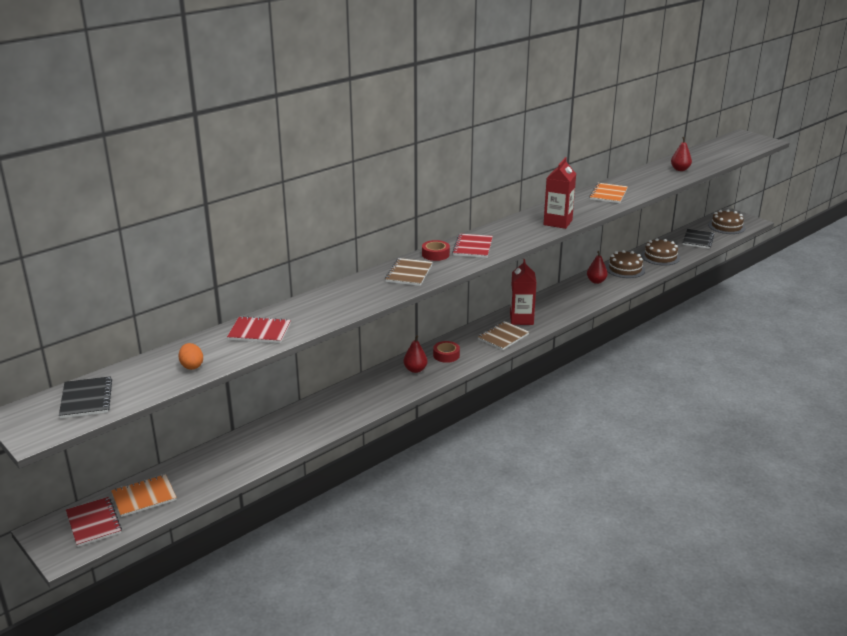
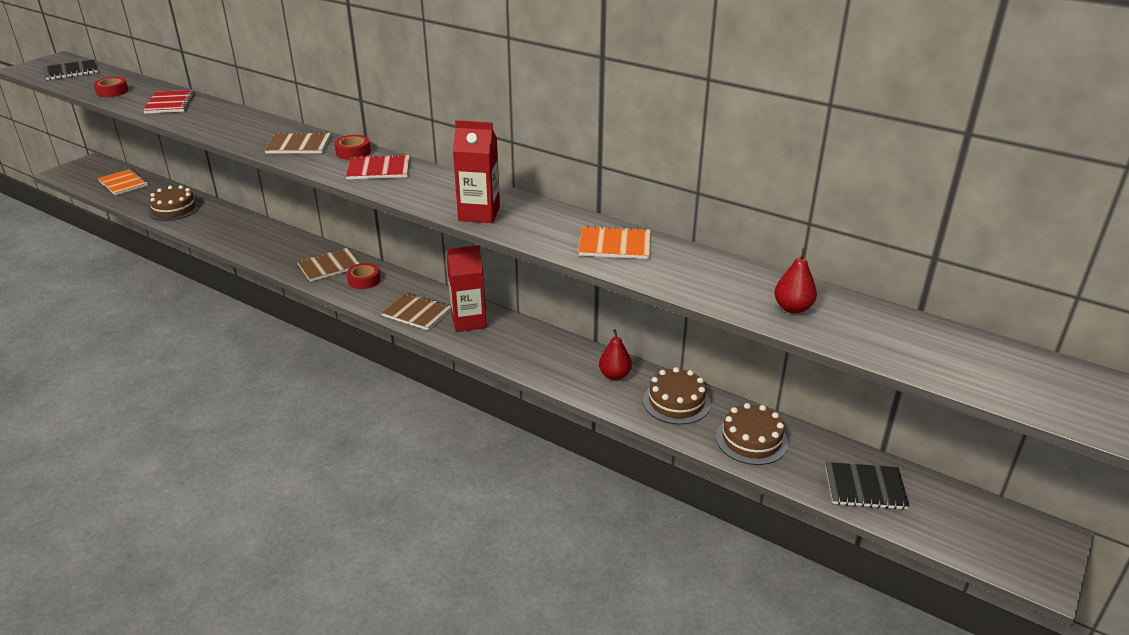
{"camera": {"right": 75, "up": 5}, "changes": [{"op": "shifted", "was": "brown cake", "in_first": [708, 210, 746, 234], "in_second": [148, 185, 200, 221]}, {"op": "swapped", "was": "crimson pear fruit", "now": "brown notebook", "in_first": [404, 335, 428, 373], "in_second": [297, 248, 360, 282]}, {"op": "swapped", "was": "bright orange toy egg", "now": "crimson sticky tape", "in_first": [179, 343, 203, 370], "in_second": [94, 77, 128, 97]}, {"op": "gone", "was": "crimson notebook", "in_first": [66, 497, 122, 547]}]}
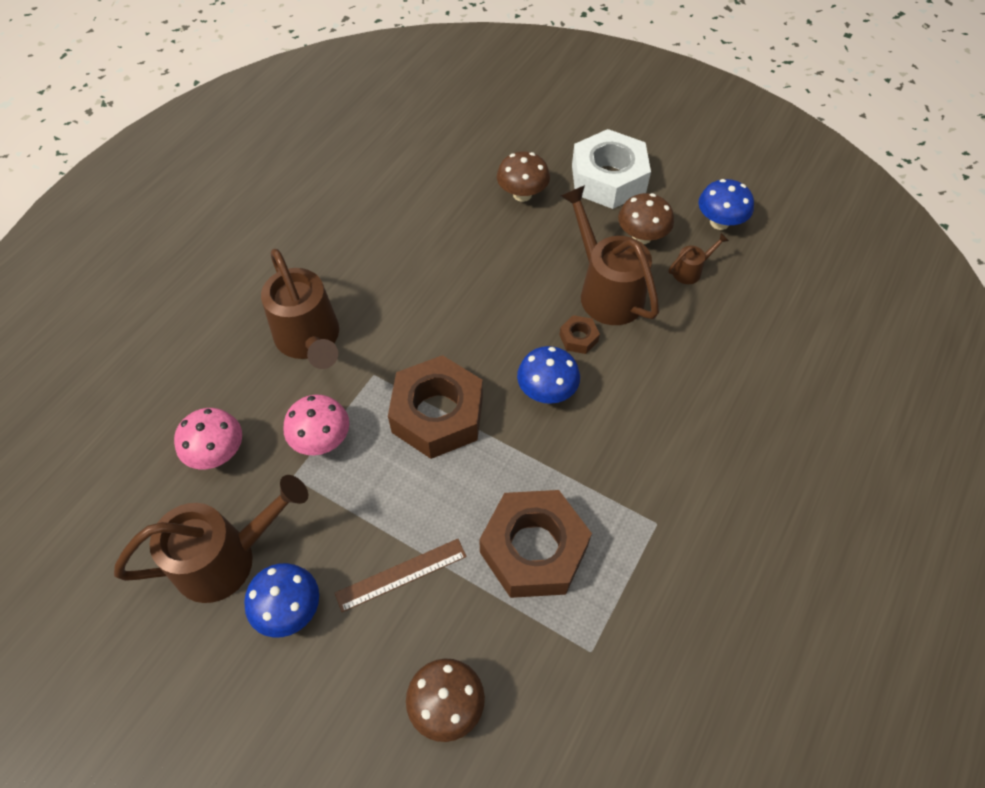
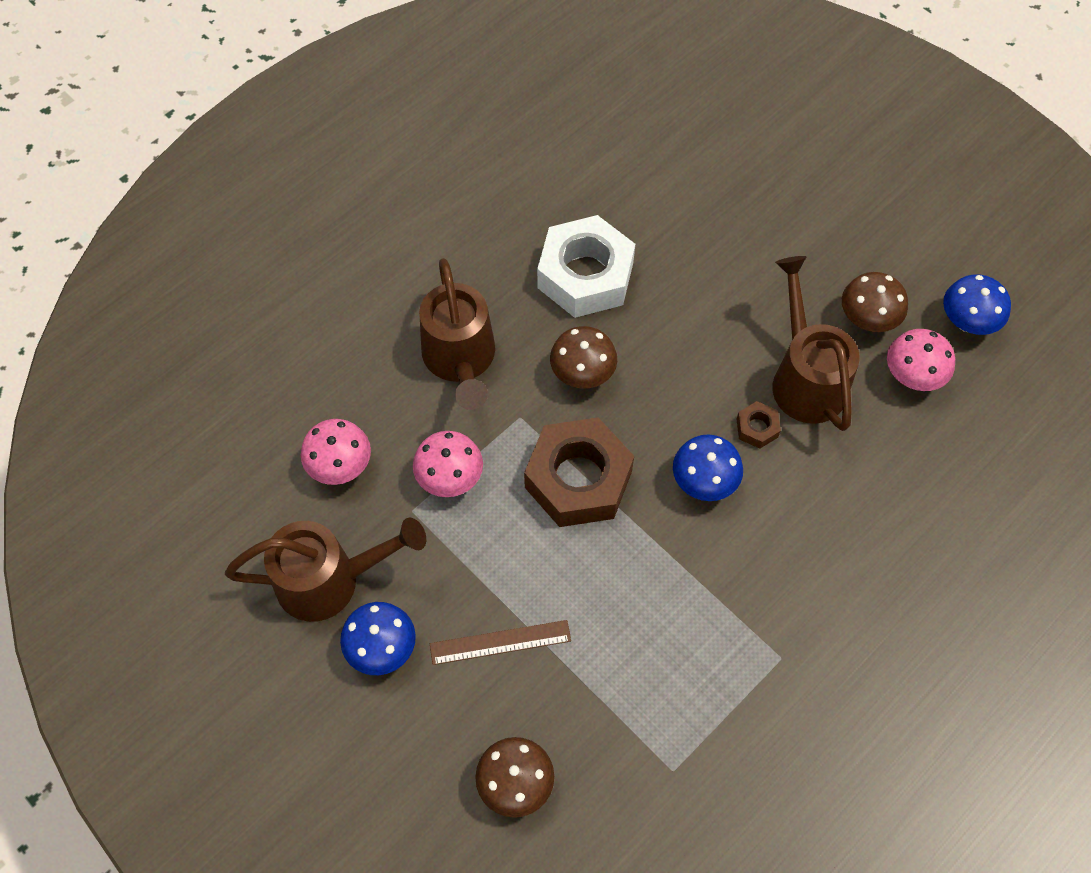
{"camera": {"right": 15, "up": 5}, "changes": [{"op": "shifted", "was": "snow-white hex nut", "in_first": [572, 129, 651, 209], "in_second": [537, 215, 635, 318]}, {"op": "shifted", "was": "brown toadstool", "in_first": [497, 151, 550, 202], "in_second": [550, 326, 617, 389]}, {"op": "swapped", "was": "brown watering can", "now": "rosy toadstool", "in_first": [669, 233, 729, 284], "in_second": [887, 329, 955, 391]}, {"op": "gone", "was": "brown hex nut", "in_first": [479, 490, 592, 598]}]}
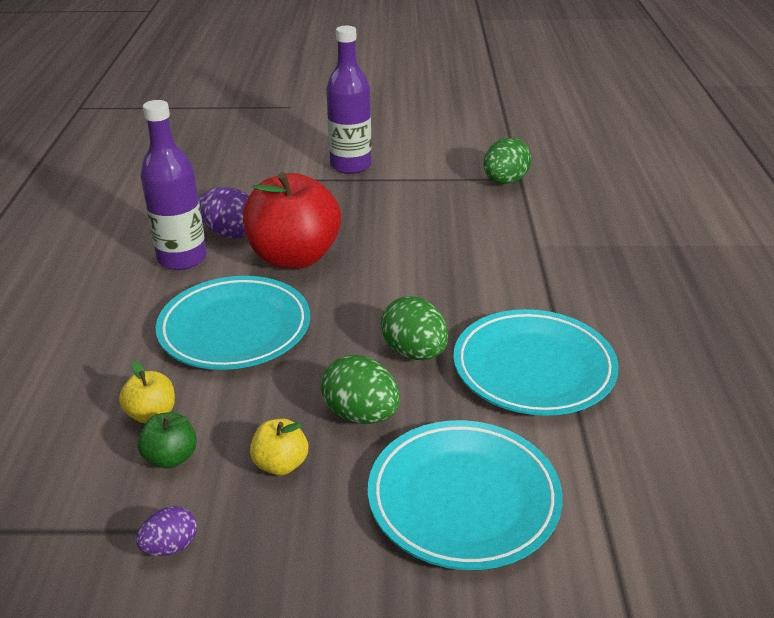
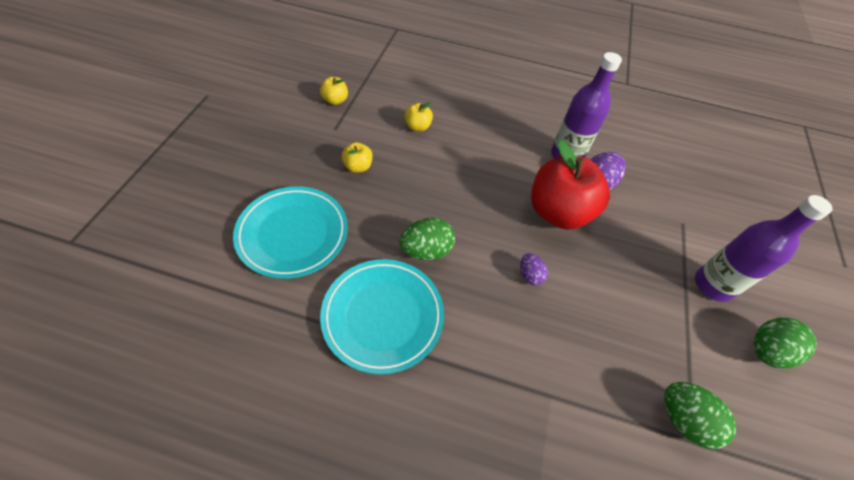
{"camera": {"right": 100, "up": 20}, "changes": [{"op": "gone", "was": "teal plate", "in_first": [156, 276, 310, 370]}, {"op": "shifted", "was": "leaf-green toy egg", "in_first": [321, 355, 400, 424], "in_second": [754, 317, 817, 369]}, {"op": "gone", "was": "leaf-green apple fruit", "in_first": [137, 412, 197, 469]}, {"op": "shifted", "was": "royal purple toy egg", "in_first": [136, 506, 197, 556], "in_second": [520, 253, 548, 285]}, {"op": "new", "now": "bright yellow apple fruit", "in_second": [320, 77, 348, 105]}]}
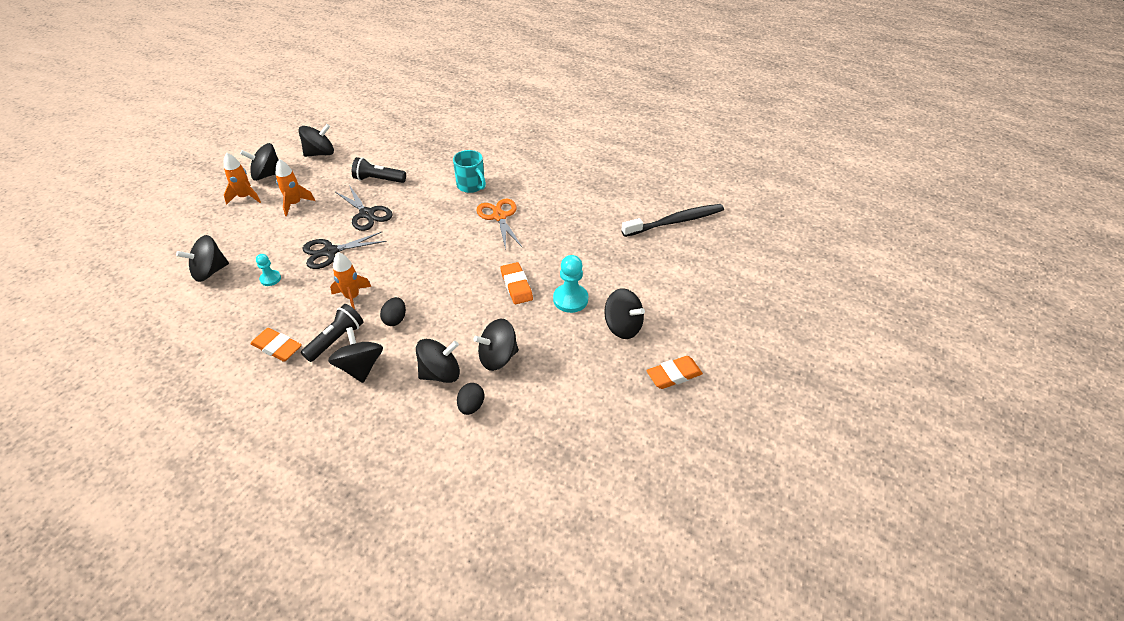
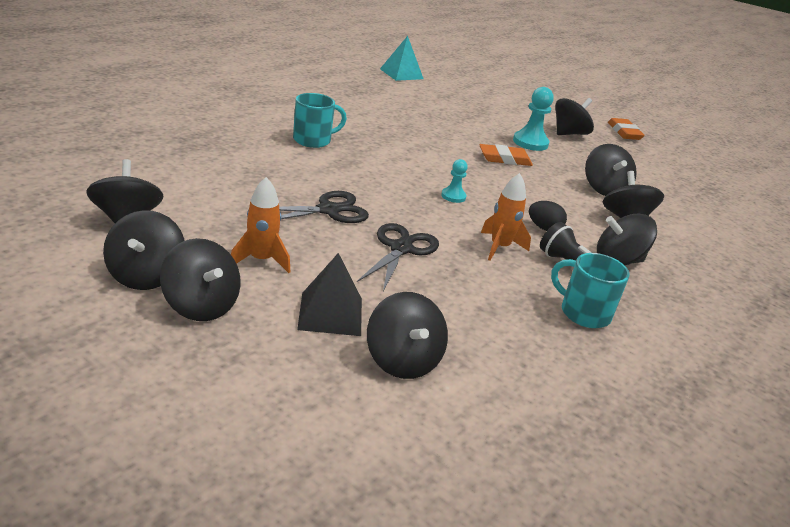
{"camera": {"right": -80, "up": -15}, "changes": [{"op": "swapped", "was": "bright orange toy rocket", "now": "black whirligig", "in_first": [224, 152, 261, 205], "in_second": [160, 238, 241, 321]}, {"op": "gone", "was": "black flashlight", "in_first": [352, 157, 406, 183]}, {"op": "gone", "was": "bright orange shears", "in_first": [476, 199, 522, 250]}, {"op": "gone", "was": "black tooth brush", "in_first": [621, 204, 724, 237]}, {"op": "rotated", "was": "black shears", "in_first": [302, 231, 386, 269], "in_second": [357, 223, 439, 292], "clockwise": -150}, {"op": "shifted", "was": "teal game pawn", "in_first": [256, 254, 281, 286], "in_second": [441, 159, 468, 203]}, {"op": "swapped", "was": "bright orange eraser", "now": "teal tea mug", "in_first": [250, 328, 302, 362], "in_second": [551, 253, 630, 328]}, {"op": "gone", "was": "black toy egg", "in_first": [457, 383, 484, 415]}, {"op": "new", "now": "teal pyramid shape", "in_second": [380, 36, 424, 81]}, {"op": "new", "now": "black pyramid shape", "in_second": [297, 253, 362, 336]}]}
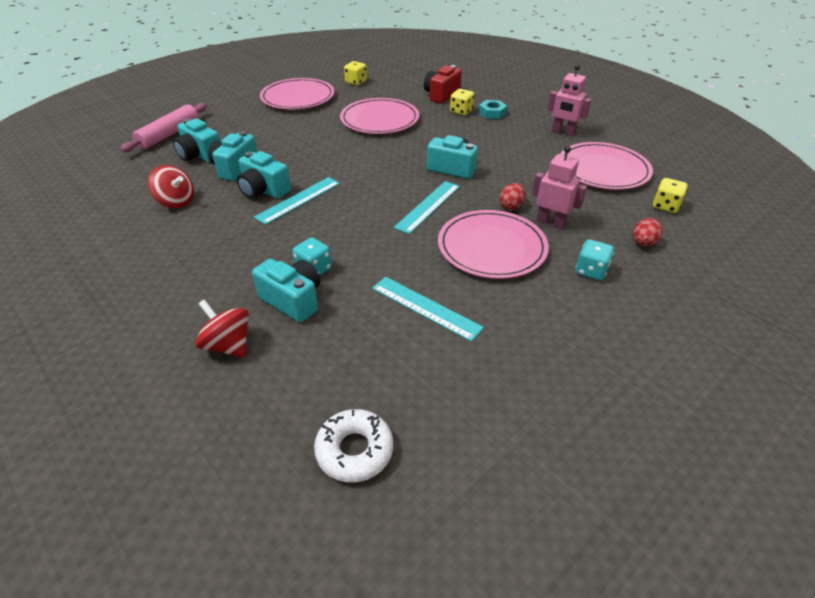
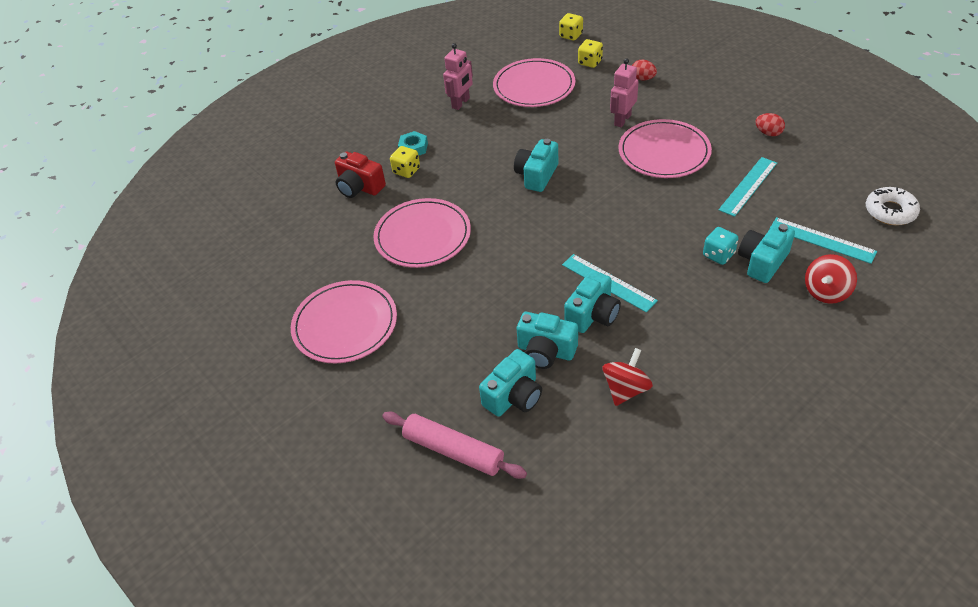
{"camera": {"right": -85, "up": 5}, "changes": [{"op": "shifted", "was": "bright yellow die", "in_first": [344, 61, 367, 85], "in_second": [559, 13, 583, 41]}, {"op": "shifted", "was": "teal measuring stick", "in_first": [394, 181, 460, 234], "in_second": [770, 217, 877, 264]}, {"op": "shifted", "was": "crimson toy egg", "in_first": [500, 183, 526, 210], "in_second": [755, 113, 785, 136]}, {"op": "gone", "was": "teal die", "in_first": [575, 239, 614, 280]}]}
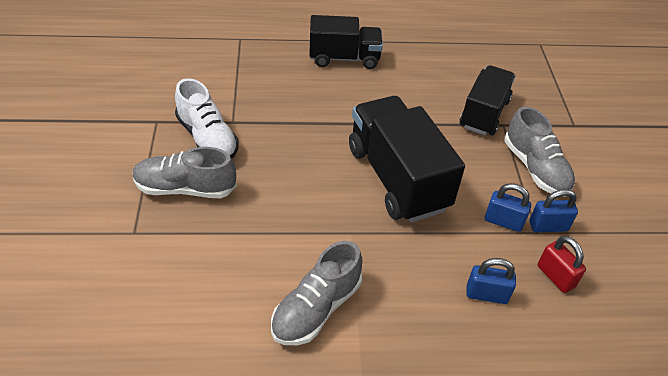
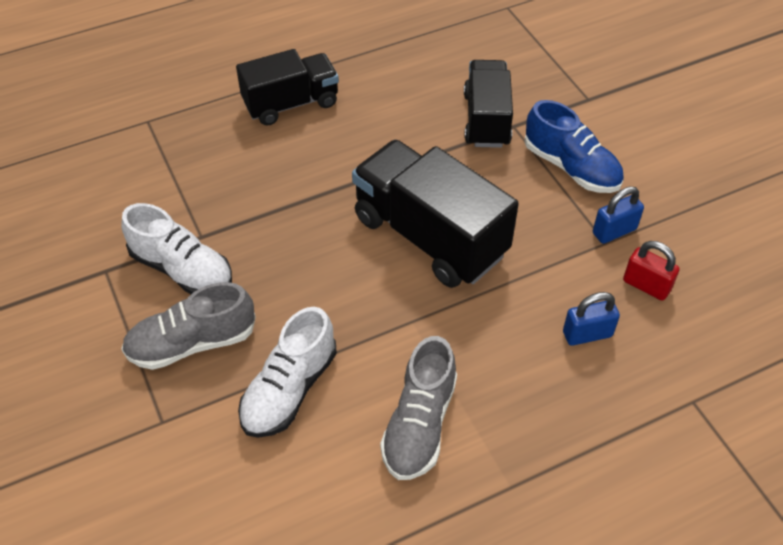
{"camera": {"right": -20, "up": 5}, "changes": [{"op": "repainted", "was": "gray sneaker", "now": "blue sneaker", "in_first": [505, 106, 575, 197], "in_second": [524, 100, 624, 193]}, {"op": "gone", "was": "blue small lock", "in_first": [485, 183, 531, 232]}, {"op": "new", "now": "snow-white sneaker", "in_second": [238, 307, 337, 438]}]}
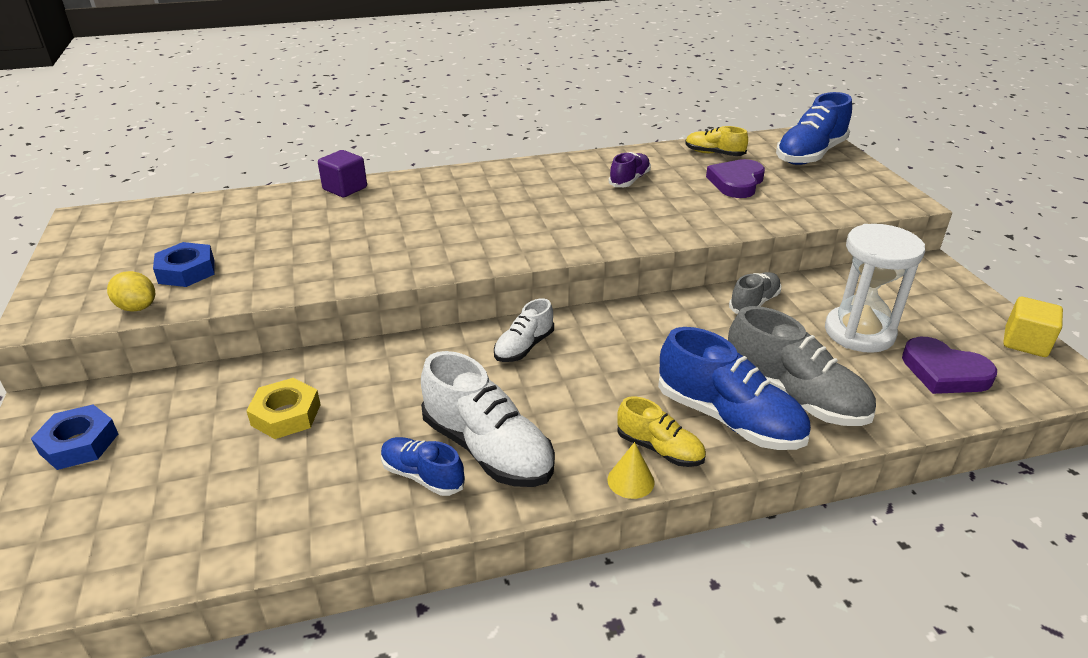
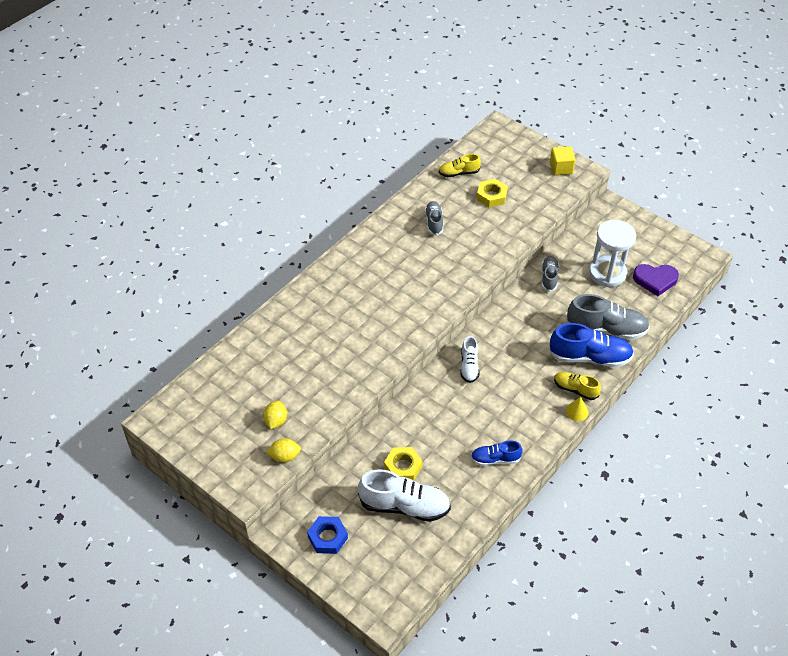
{"camera": {"right": -35, "up": 15}, "changes": [{"op": "gone", "was": "blue sneaker", "in_first": [776, 92, 852, 165]}, {"op": "gone", "was": "royal purple solid cube", "in_first": [318, 150, 367, 197]}, {"op": "repainted", "was": "royal purple sneaker", "now": "gray sneaker", "in_first": [609, 152, 651, 187], "in_second": [425, 201, 443, 236]}, {"op": "swapped", "was": "royal purple heart", "now": "bright yellow hex nut", "in_first": [706, 159, 765, 198], "in_second": [477, 179, 508, 207]}, {"op": "swapped", "was": "blue hex nut", "now": "bright yellow toy lemon", "in_first": [153, 242, 214, 287], "in_second": [263, 401, 287, 429]}, {"op": "shifted", "was": "bright yellow solid cube", "in_first": [1003, 297, 1063, 357], "in_second": [550, 146, 576, 175]}, {"op": "shifted", "was": "snow-white sneaker", "in_first": [421, 351, 555, 487], "in_second": [358, 470, 451, 522]}, {"op": "rotated", "was": "bright yellow sneaker", "in_first": [617, 397, 706, 467], "in_second": [554, 372, 601, 400], "clockwise": -150}]}
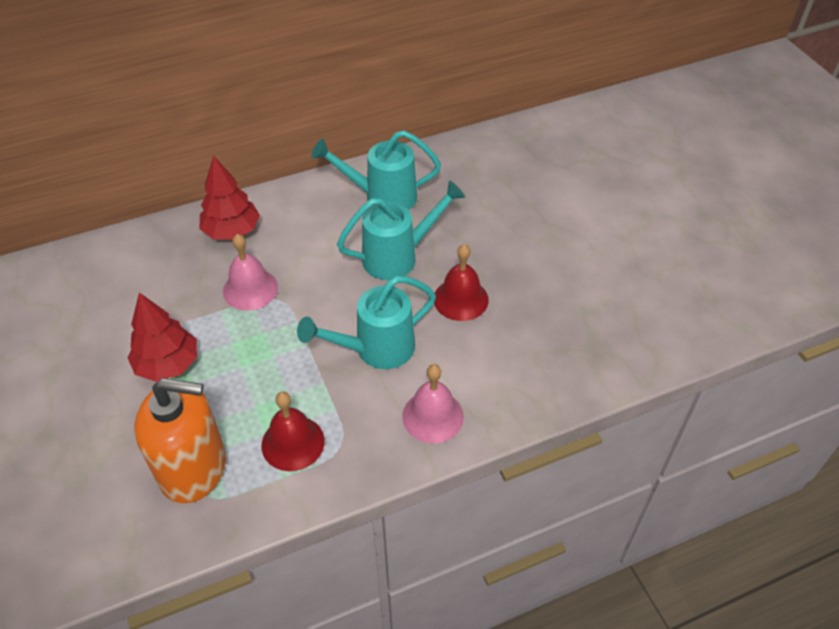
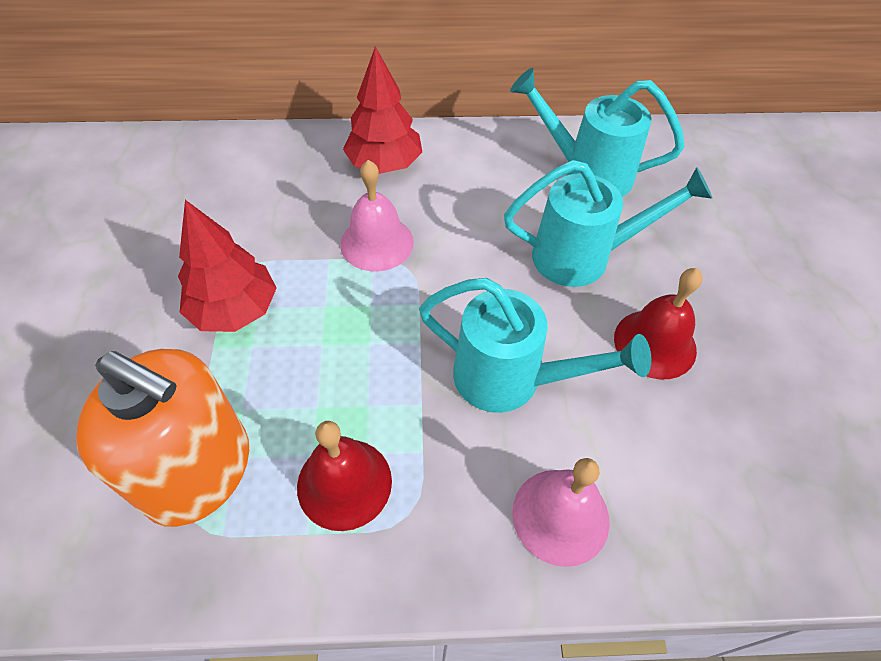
{"camera": {"right": 20, "up": 5}, "changes": [{"op": "rotated", "was": "teal watering can", "in_first": [297, 276, 436, 369], "in_second": [419, 278, 651, 413], "clockwise": -150}]}
